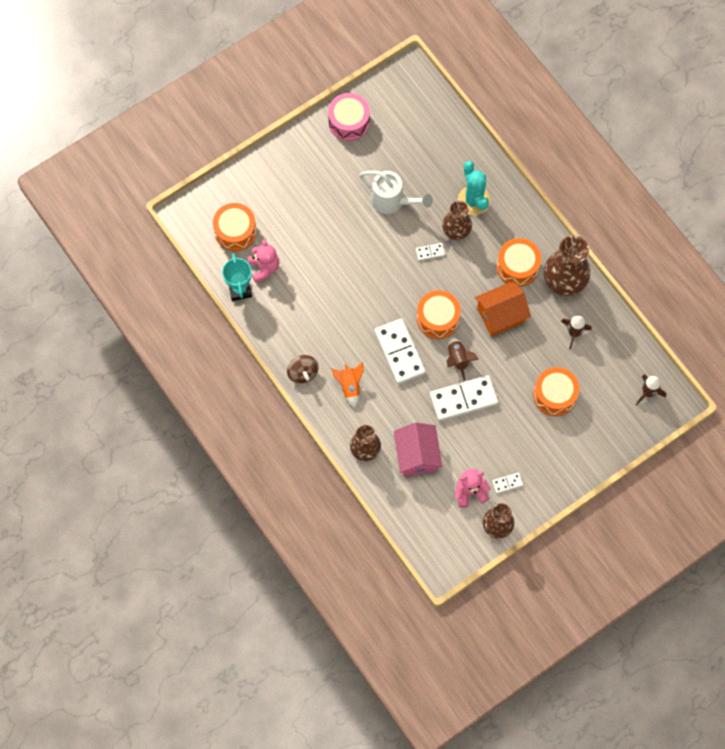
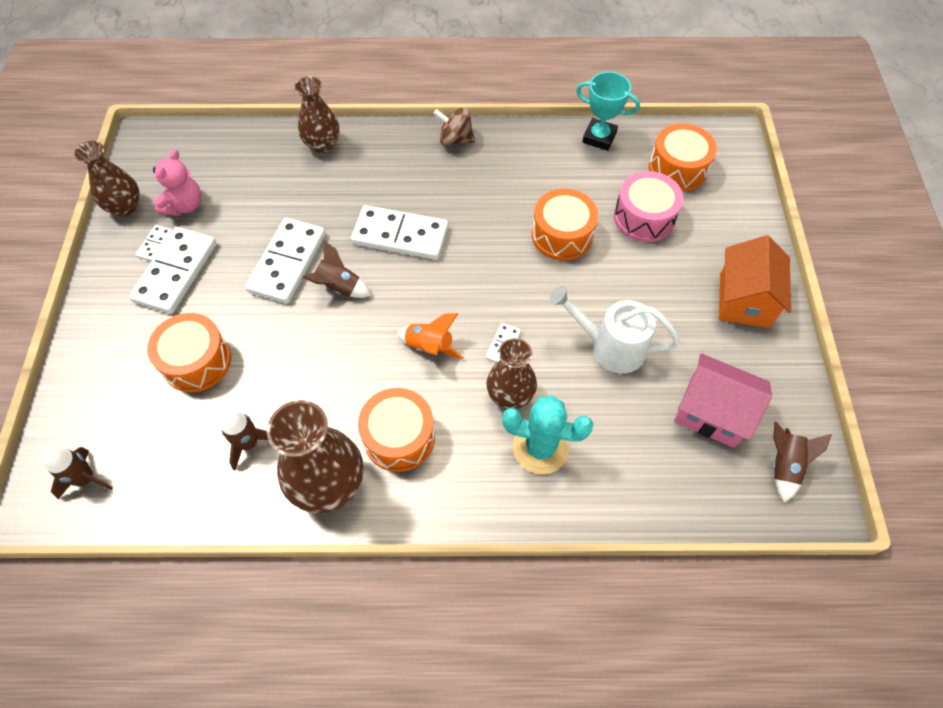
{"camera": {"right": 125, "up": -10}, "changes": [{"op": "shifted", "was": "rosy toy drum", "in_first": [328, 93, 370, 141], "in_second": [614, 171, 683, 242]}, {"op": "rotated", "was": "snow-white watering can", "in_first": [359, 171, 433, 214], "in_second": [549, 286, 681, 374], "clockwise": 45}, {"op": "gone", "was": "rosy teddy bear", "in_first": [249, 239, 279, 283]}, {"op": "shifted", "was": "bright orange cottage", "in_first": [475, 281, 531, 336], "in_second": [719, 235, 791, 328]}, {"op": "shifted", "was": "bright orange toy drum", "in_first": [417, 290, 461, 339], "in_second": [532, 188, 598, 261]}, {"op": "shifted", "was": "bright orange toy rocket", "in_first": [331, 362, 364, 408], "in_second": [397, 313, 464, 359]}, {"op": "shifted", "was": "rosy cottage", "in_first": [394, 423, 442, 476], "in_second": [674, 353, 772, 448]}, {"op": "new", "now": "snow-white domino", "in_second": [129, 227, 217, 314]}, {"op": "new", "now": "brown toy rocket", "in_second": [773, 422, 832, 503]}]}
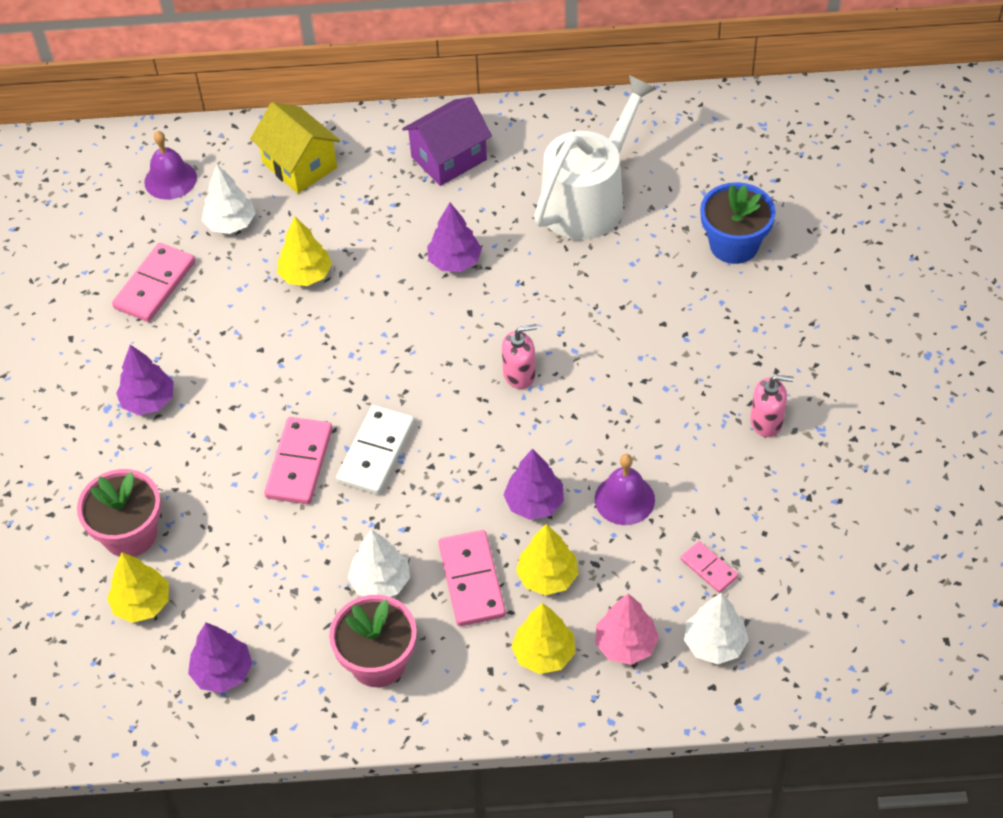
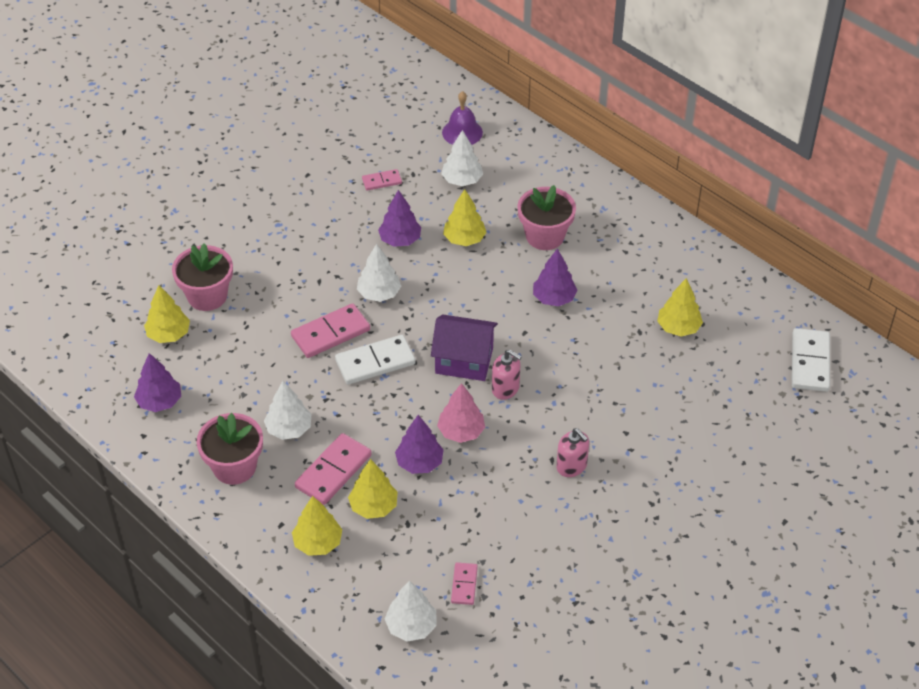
{"camera": {"right": 45, "up": -5}, "changes": [{"op": "swapped", "was": "snow-white watering can", "now": "bright yellow toy tree", "in_first": [534, 75, 657, 240], "in_second": [657, 278, 703, 336]}, {"op": "shifted", "was": "royal purple cottage", "in_first": [402, 97, 492, 186], "in_second": [431, 314, 498, 381]}, {"op": "gone", "was": "bright yellow cottage", "in_first": [250, 102, 340, 194]}, {"op": "gone", "was": "blue flower pot", "in_first": [700, 182, 776, 264]}, {"op": "scaled", "was": "rosy domino", "in_first": [112, 243, 195, 322], "in_second": [362, 169, 402, 191], "ratio": 0.56}, {"op": "shifted", "was": "royal purple toy tree", "in_first": [116, 345, 174, 415], "in_second": [378, 190, 421, 247]}, {"op": "shifted", "was": "rosy soap pump", "in_first": [750, 375, 794, 437], "in_second": [556, 428, 589, 477]}, {"op": "gone", "was": "royal purple school bell", "in_first": [595, 454, 655, 525]}, {"op": "shifted", "was": "rosy toy tree", "in_first": [595, 593, 659, 665], "in_second": [437, 383, 485, 443]}, {"op": "new", "now": "rosy flower pot", "in_second": [517, 185, 576, 250]}, {"op": "new", "now": "snow-white toy tree", "in_second": [357, 244, 401, 302]}, {"op": "new", "now": "snow-white domino", "in_second": [792, 328, 830, 392]}]}
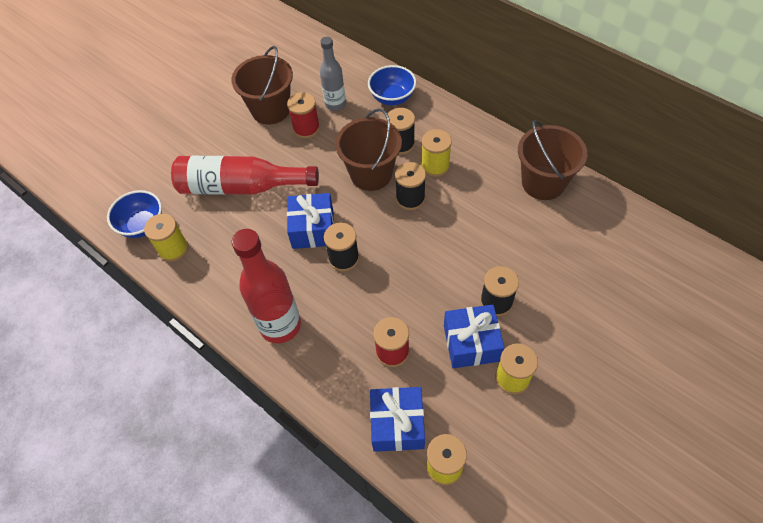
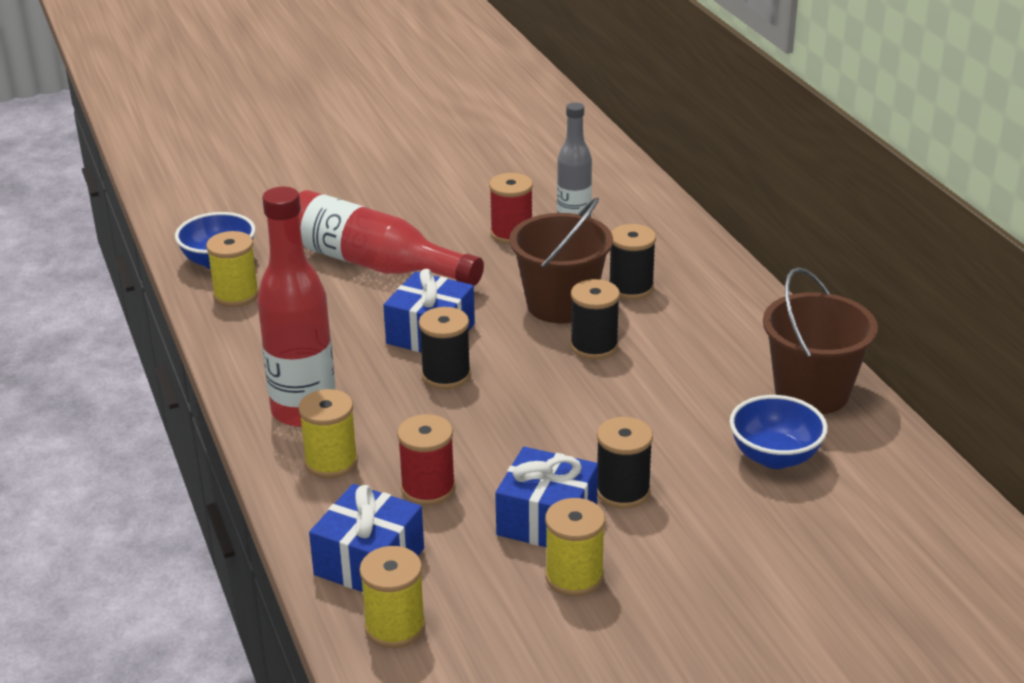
{"camera": {"right": 25, "up": -25}, "changes": [{"op": "gone", "was": "brown pail", "in_first": [231, 46, 293, 124]}, {"op": "shifted", "was": "blue bowl", "in_first": [368, 65, 416, 105], "in_second": [730, 395, 828, 469]}, {"op": "shifted", "was": "bright yellow spool", "in_first": [421, 129, 452, 177], "in_second": [299, 389, 358, 478]}]}
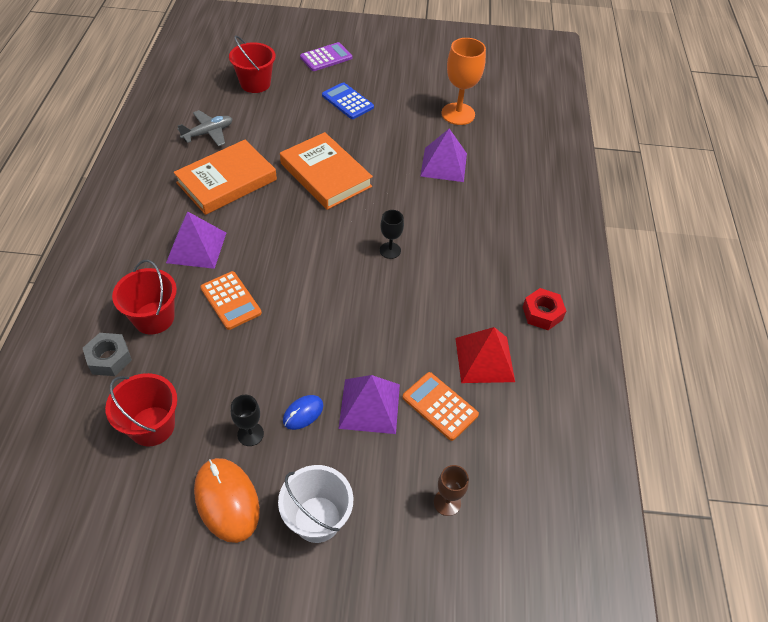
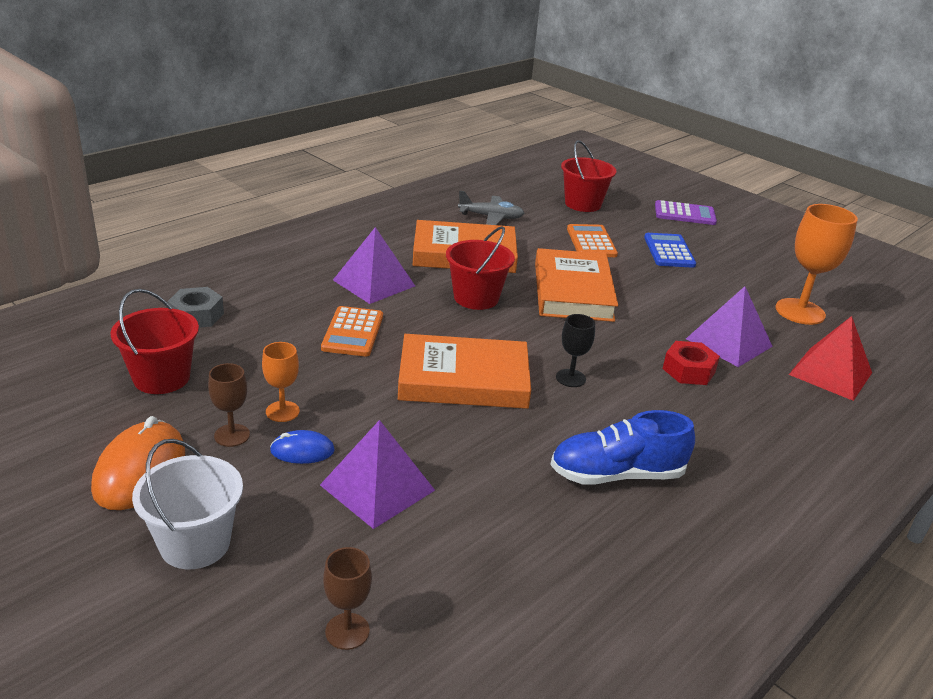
{"camera": {"right": 40, "up": -20}, "changes": [{"op": "shifted", "was": "crimson pail", "in_first": [112, 260, 177, 335], "in_second": [446, 226, 515, 310]}, {"op": "shifted", "was": "crimson hex nut", "in_first": [523, 288, 566, 330], "in_second": [663, 341, 720, 385]}, {"op": "shifted", "was": "crimson pyramid shape", "in_first": [455, 327, 515, 383], "in_second": [789, 316, 872, 401]}, {"op": "shifted", "was": "bright orange pocket calculator", "in_first": [402, 372, 479, 441], "in_second": [567, 224, 618, 257]}, {"op": "repainted", "was": "black wine glass", "now": "brown wine glass", "in_first": [231, 395, 264, 446], "in_second": [208, 363, 250, 447]}, {"op": "new", "now": "bright orange hardback", "in_second": [398, 334, 531, 409]}, {"op": "new", "now": "bright orange wine glass", "in_second": [262, 342, 300, 422]}, {"op": "new", "now": "blue sneaker", "in_second": [551, 410, 695, 485]}]}
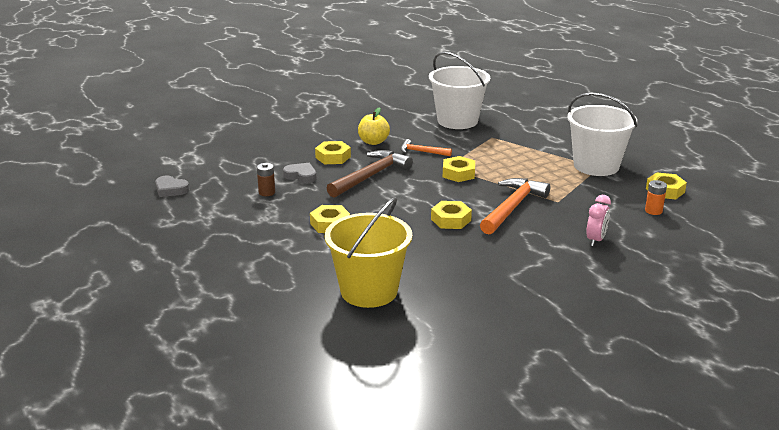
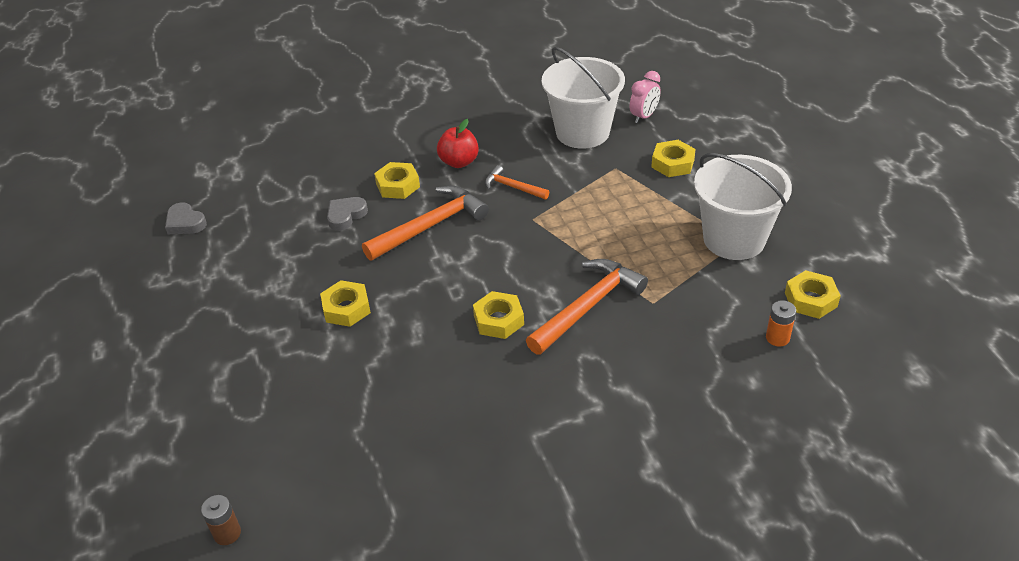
{"camera": {"right": 15, "up": 15}, "changes": [{"op": "repainted", "was": "bright yellow apple fruit", "now": "crimson apple fruit", "in_first": [358, 107, 390, 145], "in_second": [437, 119, 479, 168]}, {"op": "repainted", "was": "brown carpenter's hammer", "now": "bright orange carpenter's hammer", "in_first": [327, 150, 413, 198], "in_second": [362, 186, 489, 260]}, {"op": "shifted", "was": "bright yellow hex nut", "in_first": [443, 156, 475, 182], "in_second": [651, 140, 696, 177]}, {"op": "shifted", "was": "brown battery", "in_first": [257, 163, 275, 196], "in_second": [201, 495, 241, 545]}, {"op": "rotated", "was": "gray heart", "in_first": [283, 163, 316, 183], "in_second": [327, 197, 368, 231], "clockwise": -90}, {"op": "shifted", "was": "rosy clock", "in_first": [586, 195, 611, 246], "in_second": [629, 71, 661, 123]}, {"op": "gone", "was": "bright yellow pail", "in_first": [325, 197, 412, 308]}]}
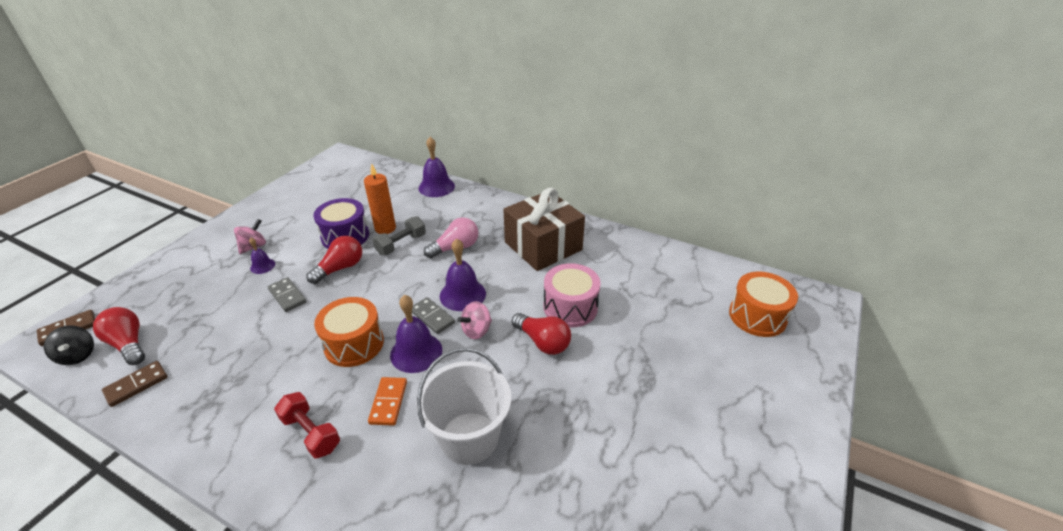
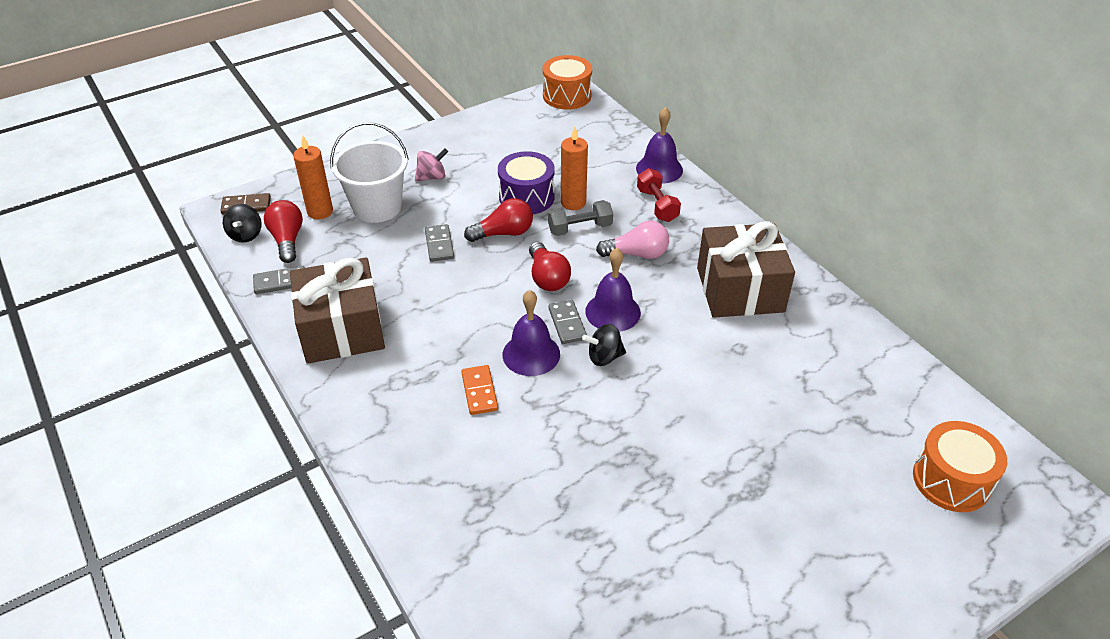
{"camera": {"right": 30, "up": 5}, "changes": [{"op": "gone", "was": "royal purple school bell", "in_first": [249, 238, 275, 274]}, {"op": "gone", "was": "rosy toy drum", "in_first": [543, 263, 601, 327]}, {"op": "shifted", "was": "bright orange toy drum", "in_first": [314, 297, 384, 367], "in_second": [543, 55, 592, 110]}, {"op": "repainted", "was": "rosy whirligig", "now": "black whirligig", "in_first": [457, 301, 492, 339], "in_second": [582, 324, 626, 366]}, {"op": "shifted", "was": "crimson bulb", "in_first": [512, 313, 571, 355], "in_second": [529, 242, 571, 291]}, {"op": "shifted", "was": "snow-white pail", "in_first": [416, 348, 511, 465], "in_second": [330, 122, 409, 223]}, {"op": "repainted", "was": "brown domino", "now": "gray domino", "in_first": [102, 361, 168, 407], "in_second": [253, 266, 305, 294]}, {"op": "rotated", "was": "bright orange domino", "in_first": [368, 377, 407, 426], "in_second": [461, 365, 498, 415], "clockwise": -45}, {"op": "shifted", "was": "crimson free weight", "in_first": [274, 392, 340, 458], "in_second": [637, 168, 681, 222]}, {"op": "new", "now": "bright orange pillar candle", "in_second": [293, 136, 333, 220]}, {"op": "new", "now": "brown gift", "in_second": [290, 257, 385, 364]}]}
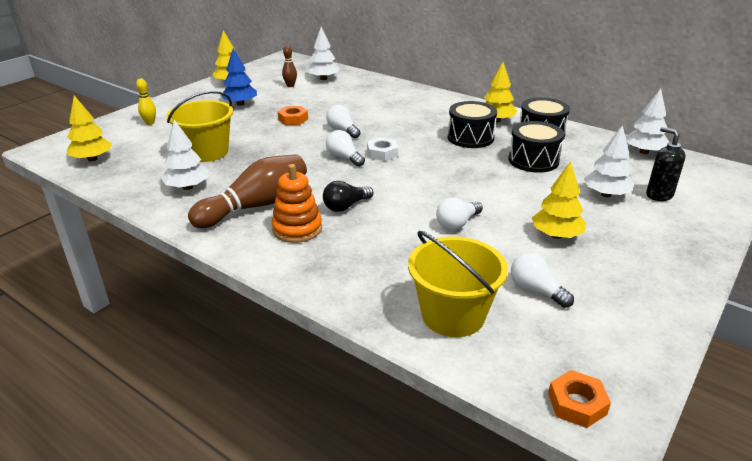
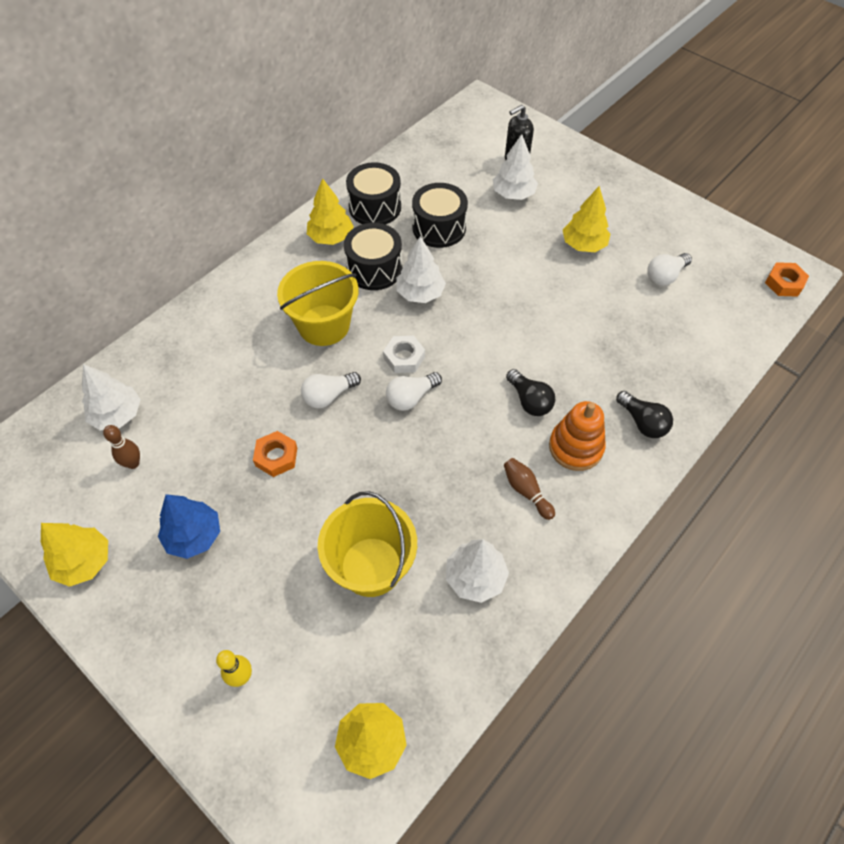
{"camera": {"right": -85, "up": 25}, "changes": [{"op": "shifted", "was": "snow-white toy tree", "in_first": [626, 89, 669, 154], "in_second": [396, 236, 446, 303]}, {"op": "scaled", "was": "brown tenpin", "in_first": [188, 154, 307, 228], "in_second": [504, 458, 555, 520], "ratio": 0.46}, {"op": "gone", "was": "snow-white bulb", "in_first": [436, 197, 483, 230]}, {"op": "shifted", "was": "bright yellow pail", "in_first": [408, 231, 508, 337], "in_second": [277, 261, 358, 346]}, {"op": "new", "now": "black bulb", "in_second": [616, 391, 673, 438]}]}
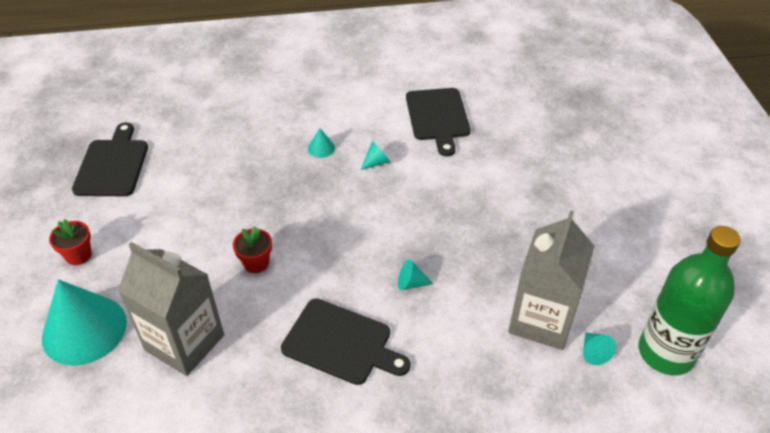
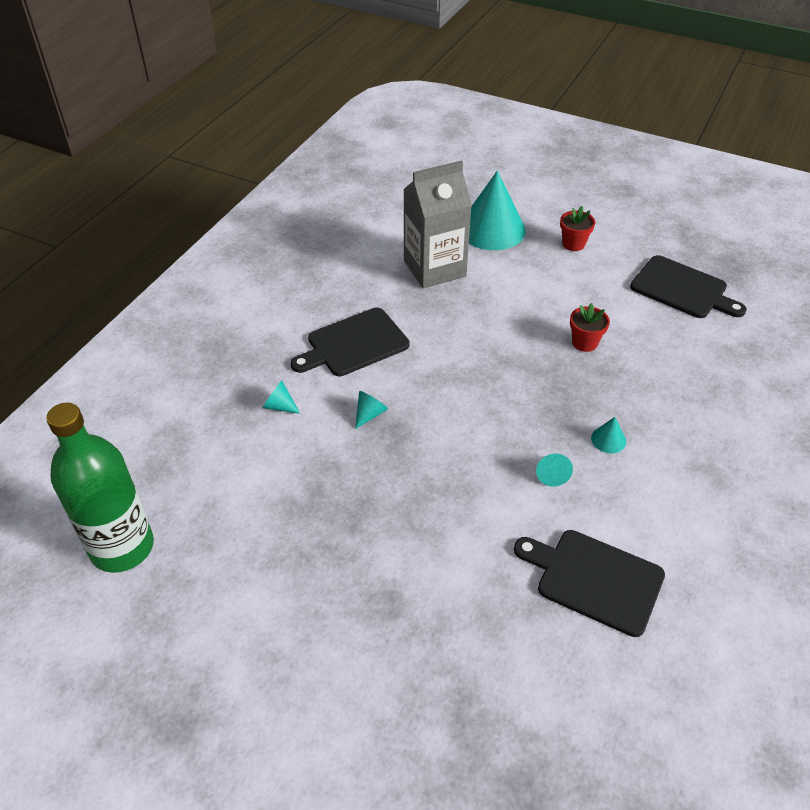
{"camera": {"right": 125, "up": 0}, "changes": [{"op": "gone", "was": "gray carton", "in_first": [508, 210, 595, 350]}, {"op": "shifted", "was": "crimson flower pot", "in_first": [233, 226, 272, 273], "in_second": [570, 303, 610, 352]}, {"op": "shifted", "was": "teal cone", "in_first": [583, 332, 616, 365], "in_second": [263, 381, 300, 414]}]}
